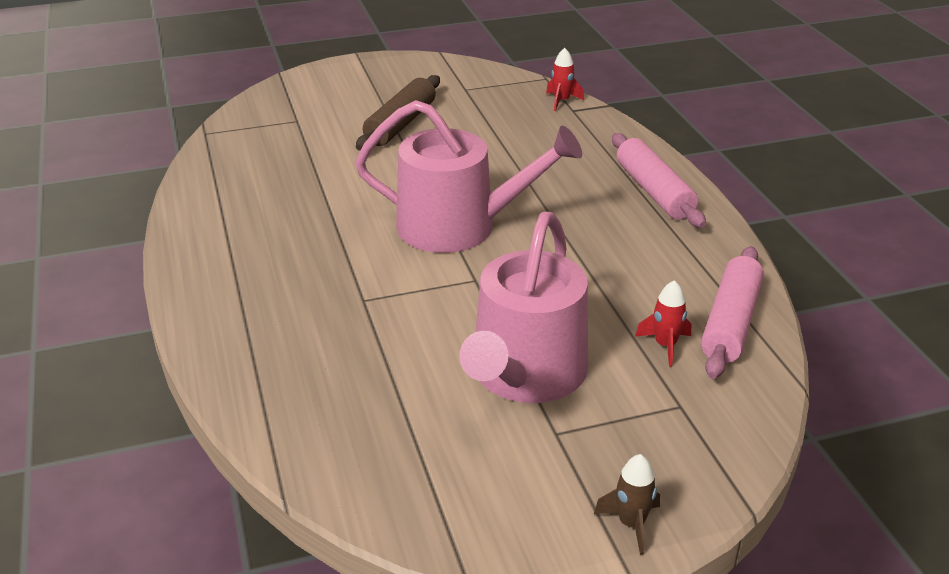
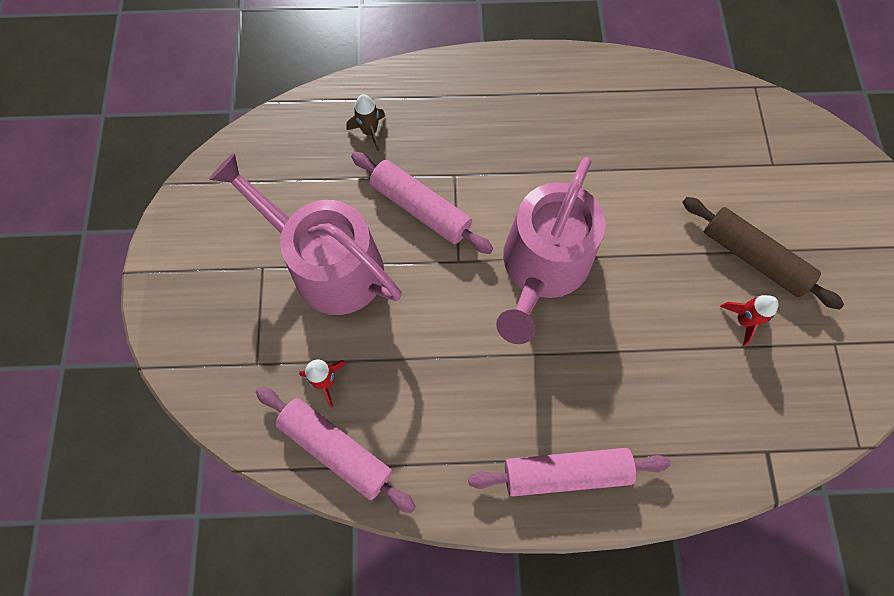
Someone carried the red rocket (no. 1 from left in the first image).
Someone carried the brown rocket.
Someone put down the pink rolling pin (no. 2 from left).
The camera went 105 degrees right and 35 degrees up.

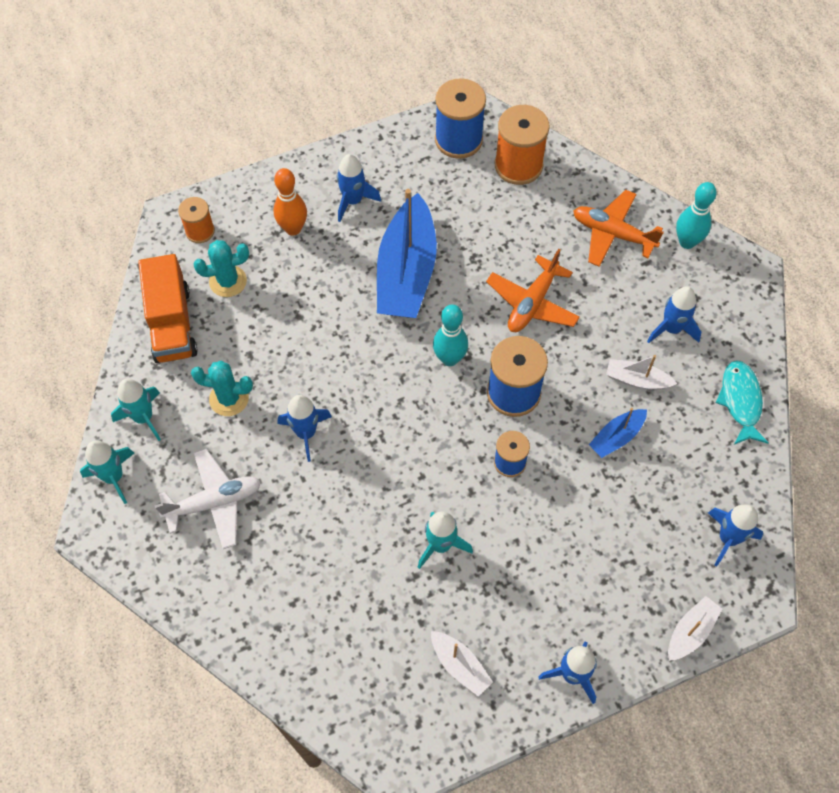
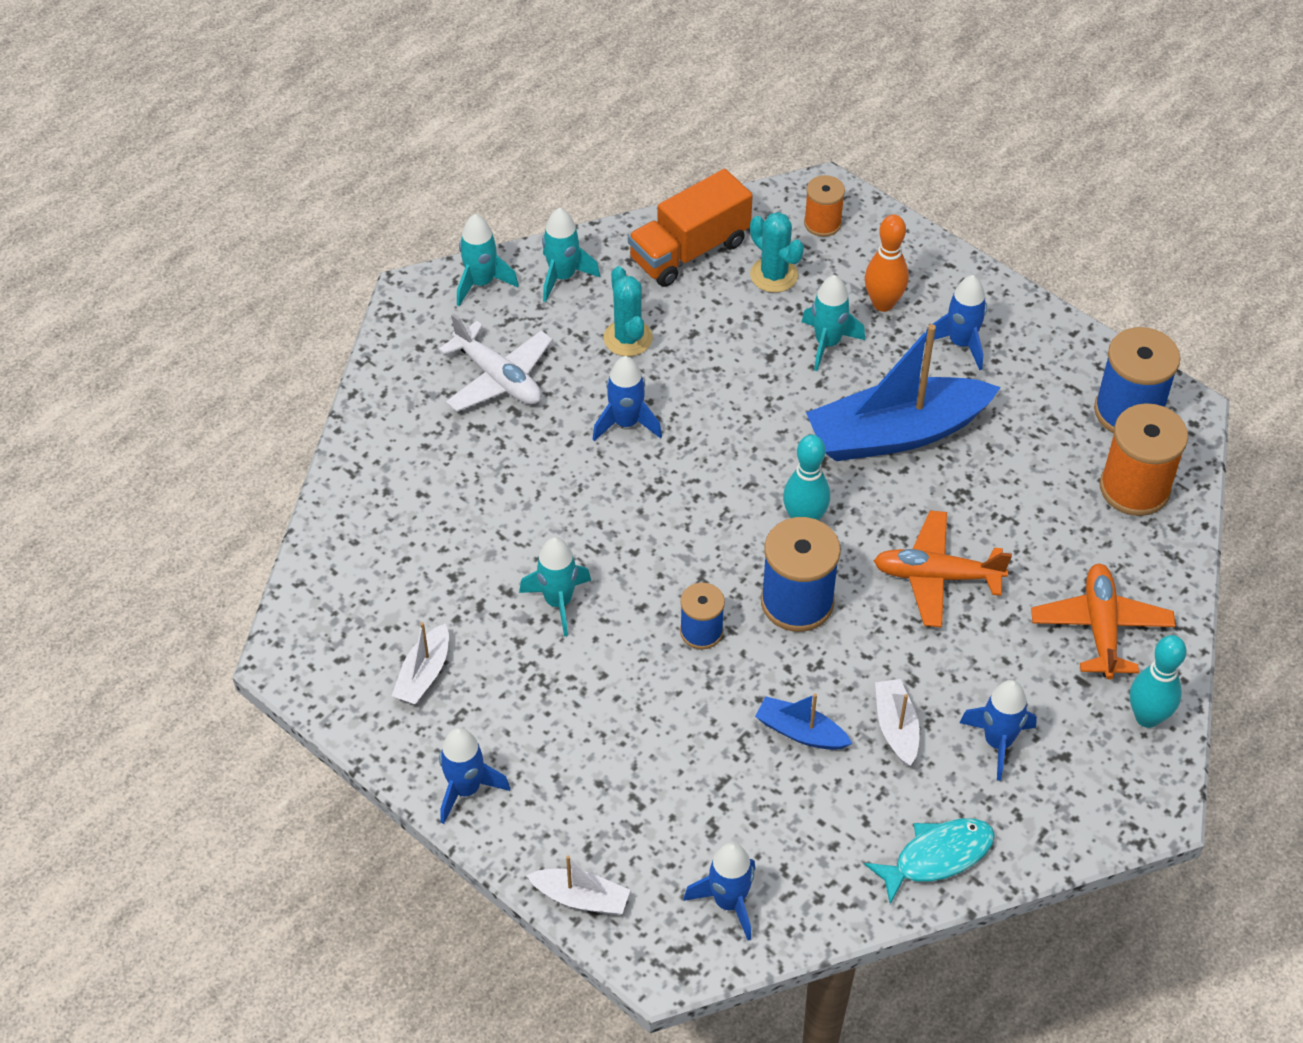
Someone put down the turquoise rocket (no. 4 from left).
The camera went 65 degrees right and 10 degrees down.

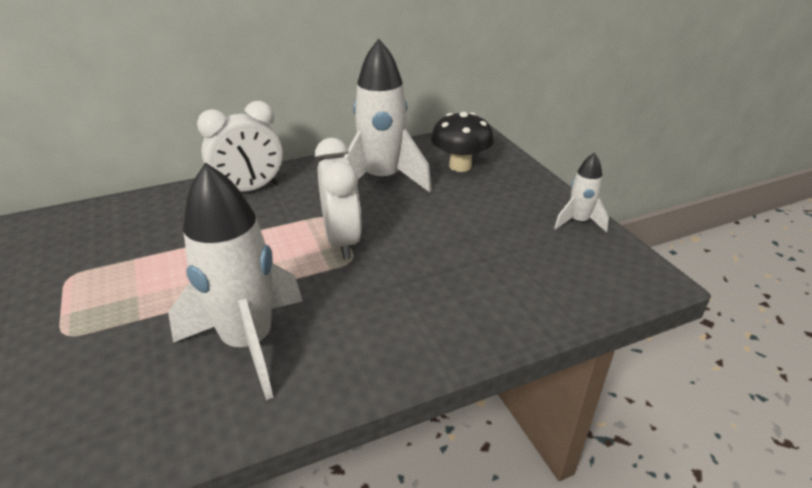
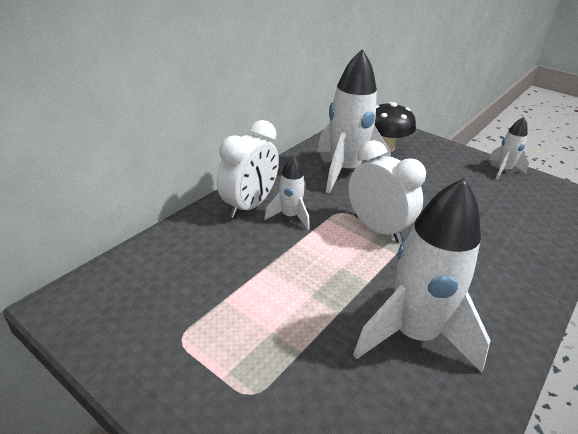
Someone put down the white rocket (no. 1 from left).
The camera went 30 degrees left and 0 degrees up.

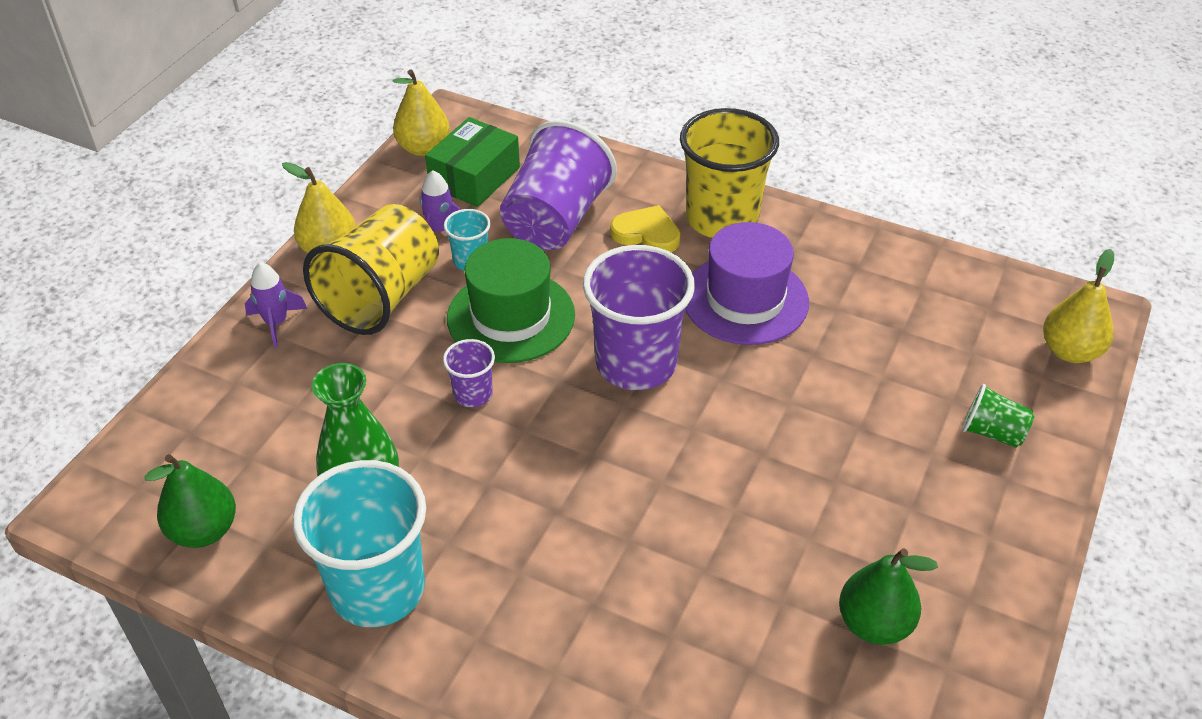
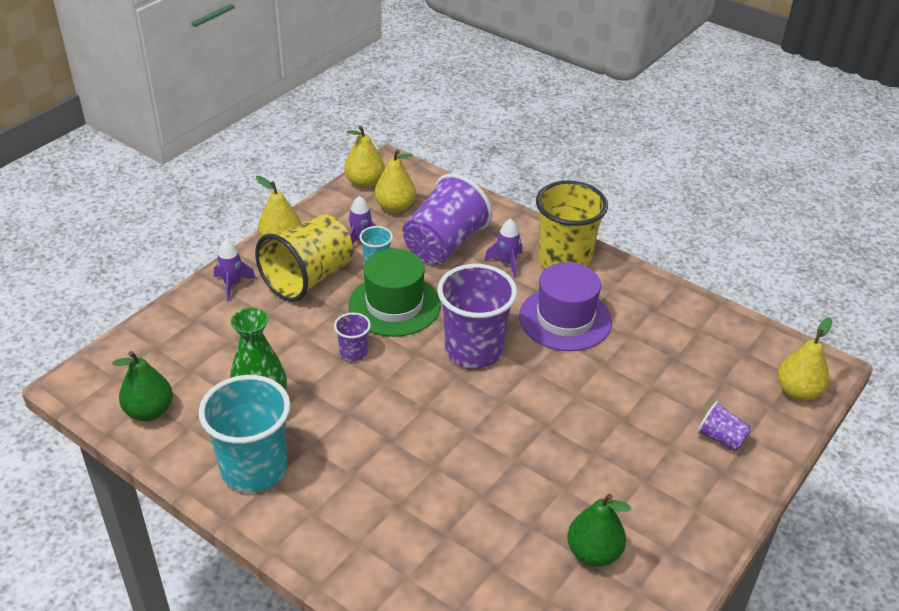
Someone swapped the green box for the yellow pear (no. 3 from left).
Someone swapped the yellow heart for the purple rocket (no. 3 from left).
Someone repainted the green cup, which became the purple cup (no. 4 from left).
The camera went 10 degrees right and 5 degrees down.

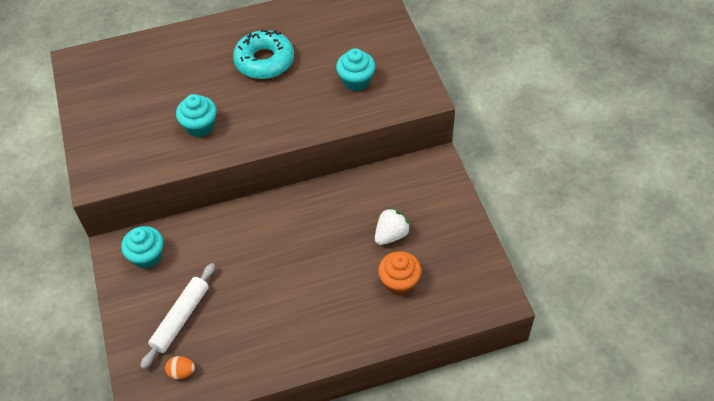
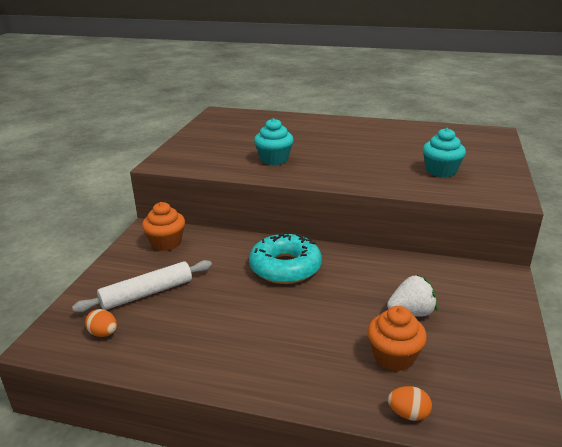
Someone carried the turquoise donut.
Someone repainted the turquoise cupcake (no. 1 from left), which became the orange cupcake (no. 1 from left).
Someone put down the orange egg (no. 2 from left).
The camera went 30 degrees right and 25 degrees down.

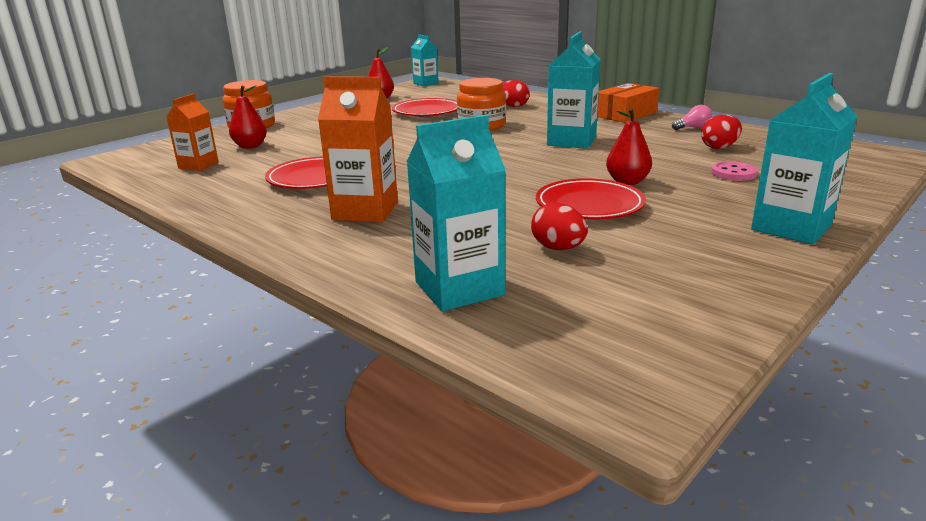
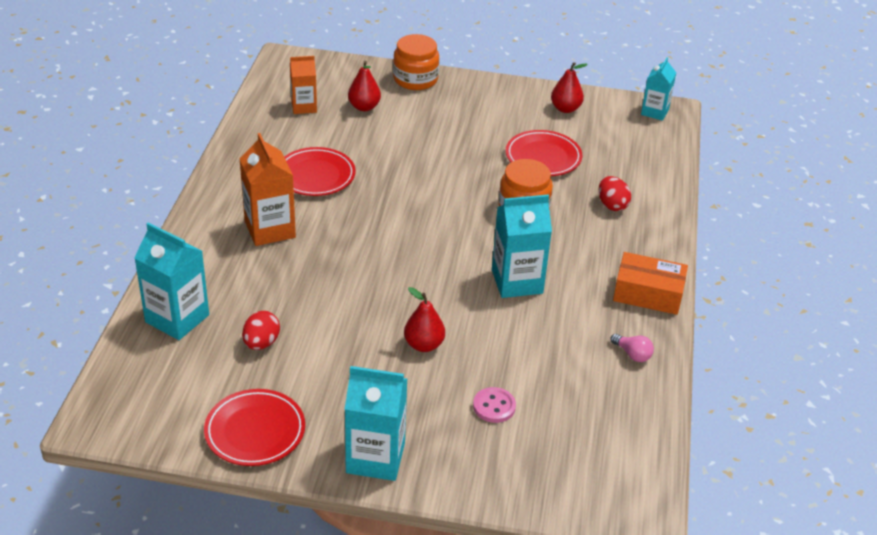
Someone took away the red egg (no. 3 from left).
Someone carried the red plate (no. 3 from left in the first image).
The camera went 55 degrees right and 15 degrees up.

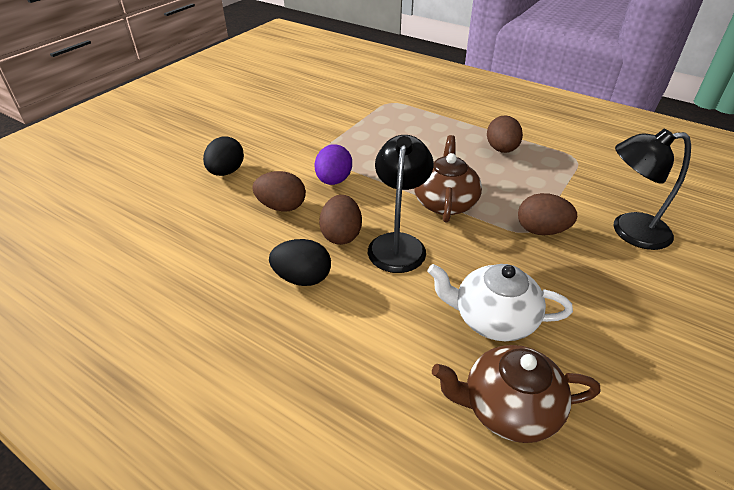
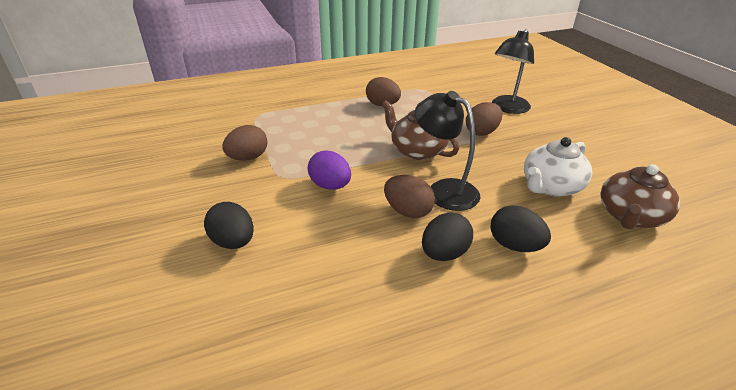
Someone carried the brown egg (no. 1 from left).
Someone put down the black egg (no. 3 from left).
The camera went 55 degrees left and 5 degrees down.

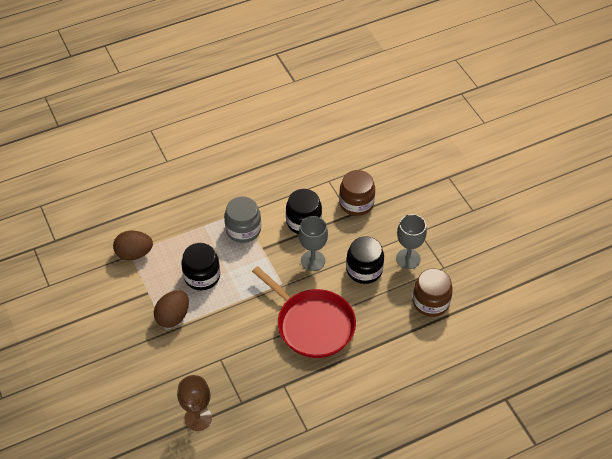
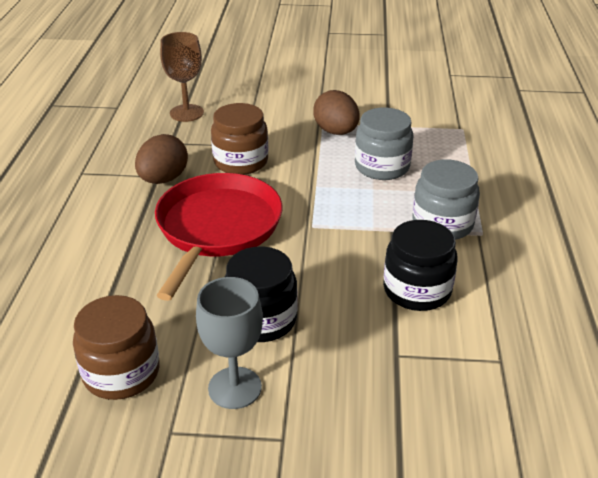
Someone carried the brown jar (no. 1 from left in the first image).
Someone took away the grey goblet (no. 1 from left).
Someone carried the brown egg (no. 1 from left).
Someone repainted the black jar (no. 1 from left), which became the grey jar (no. 1 from left).
Someone rotated the red pan by 120 degrees clockwise.
The camera went 120 degrees right and 15 degrees down.

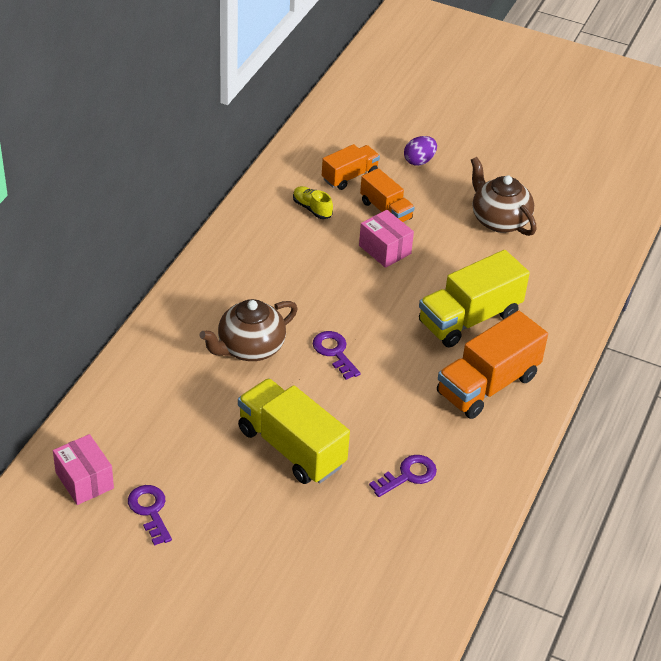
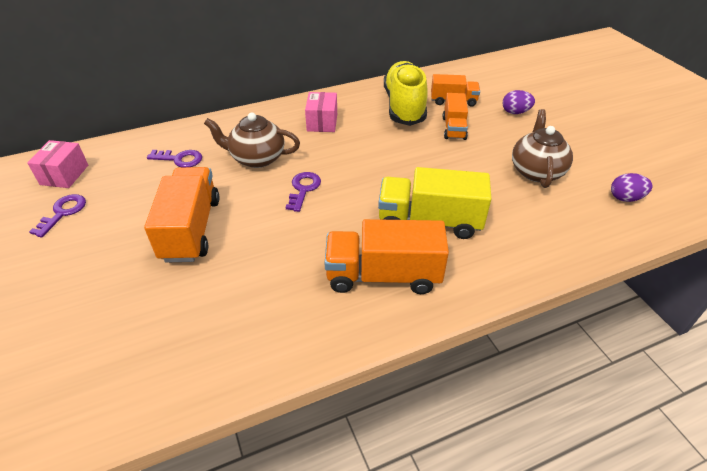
Someone scaled the yellow shoe by 2.40.
Someone carried the pink box (no. 2 from left).
Someone repainted the yellow truck (no. 1 from left), which became the orange truck (no. 1 from left).
Someone carried the purple key (no. 3 from left in the first image).
Someone put down the purple egg (no. 2 from left).
The camera went 45 degrees right and 0 degrees up.

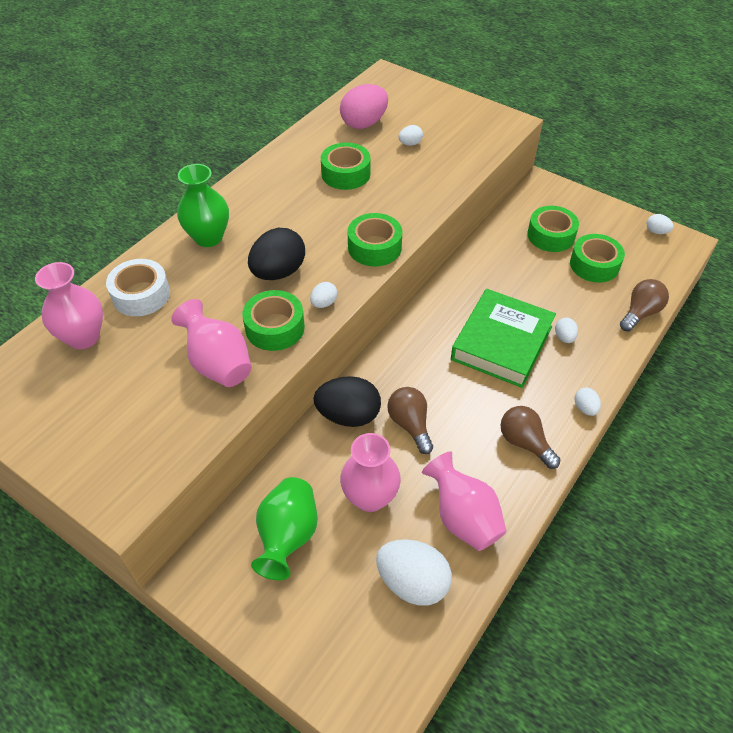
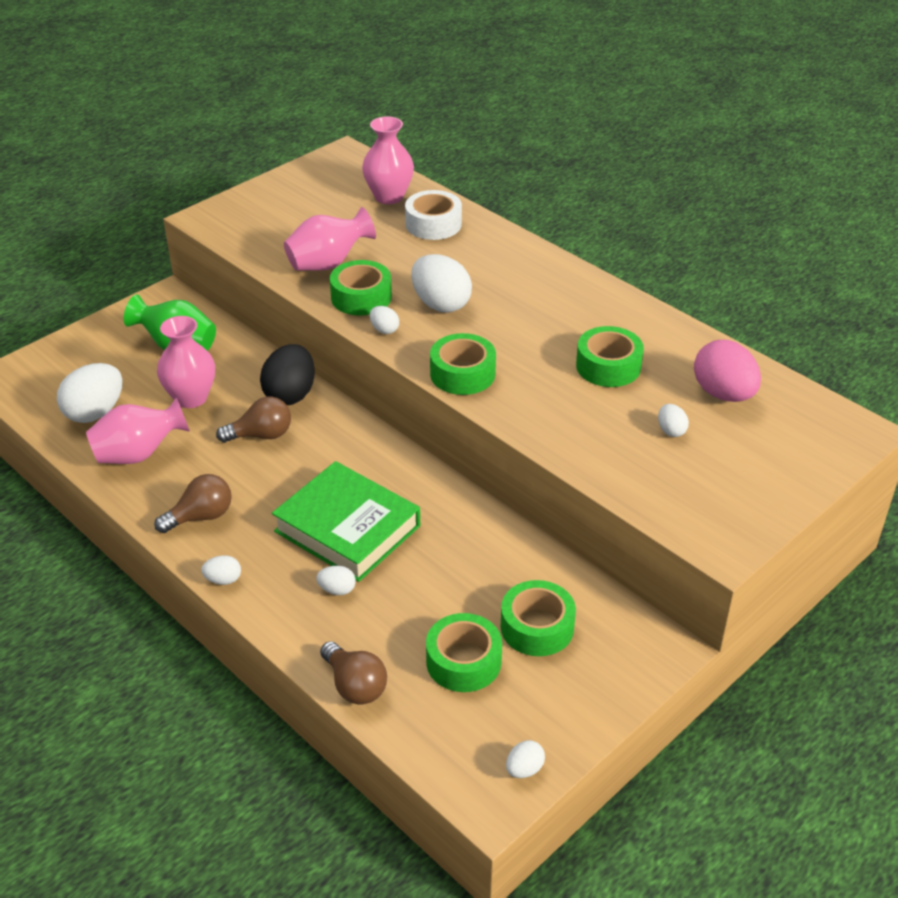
Someone took away the green vase (no. 1 from left).
Someone repainted the black egg (no. 1 from left), which became the white egg (no. 5 from left).
The camera went 100 degrees right and 10 degrees down.

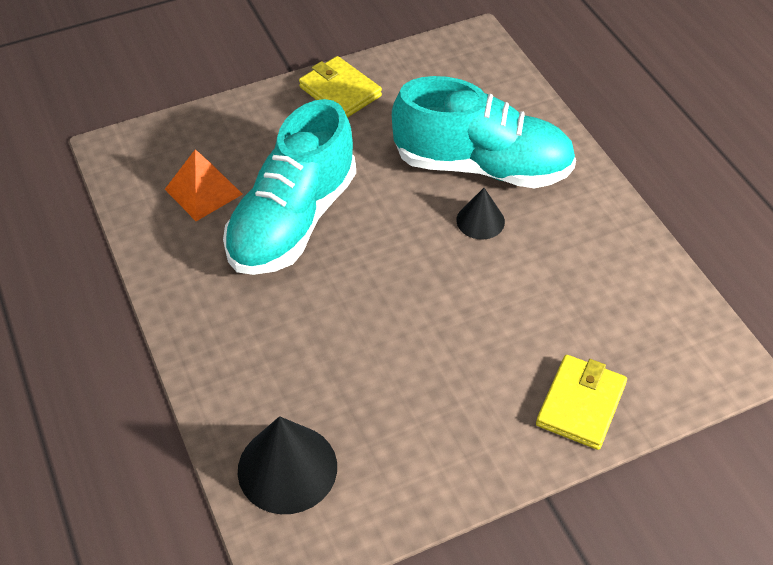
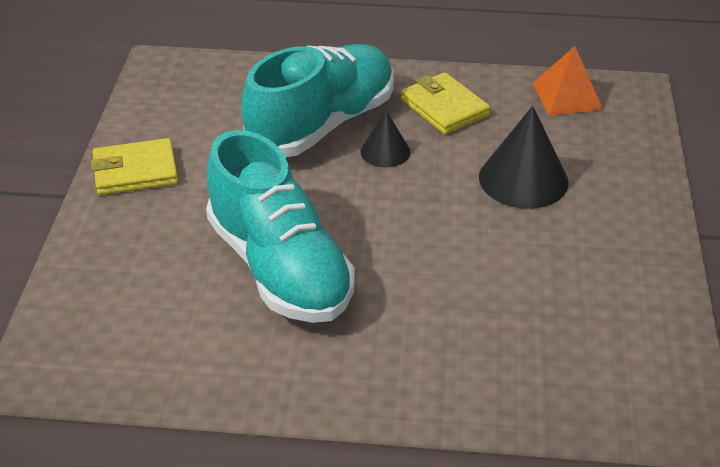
Someone carried the orange pyramid.
Someone carried the yellow wallet (no. 2 from left).
Someone carried the black cone (no. 1 from left in the first image).
The camera went 60 degrees left and 10 degrees down.

